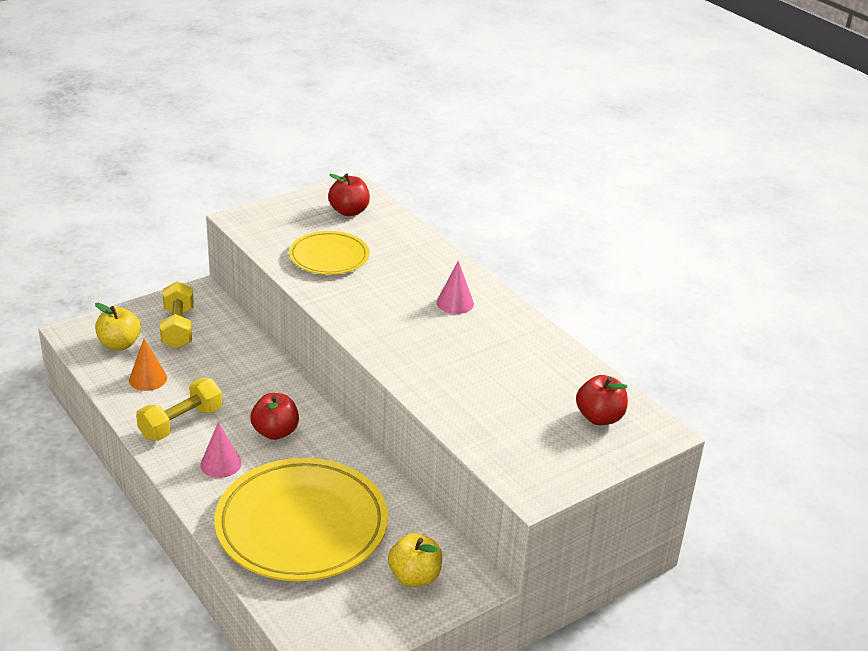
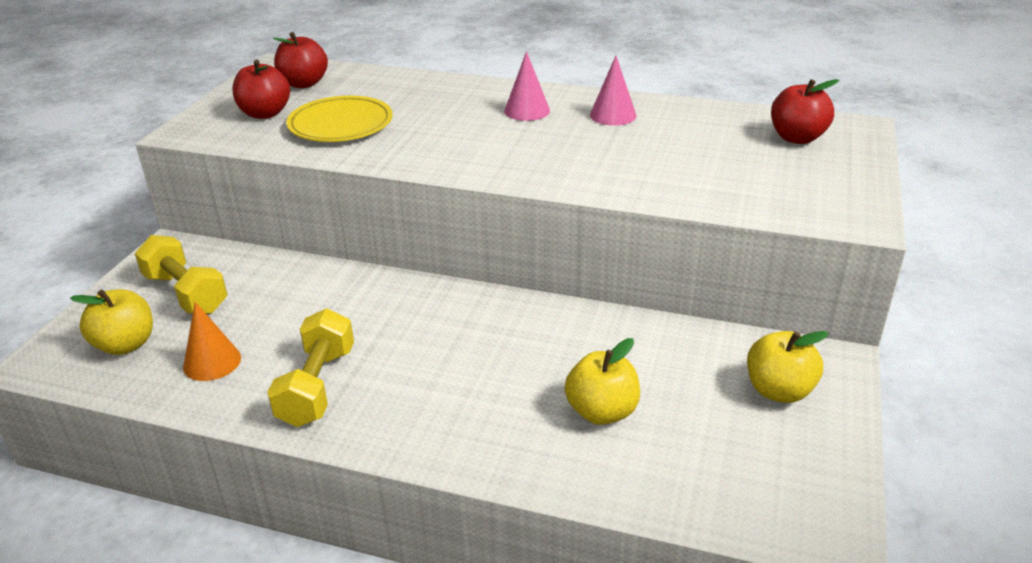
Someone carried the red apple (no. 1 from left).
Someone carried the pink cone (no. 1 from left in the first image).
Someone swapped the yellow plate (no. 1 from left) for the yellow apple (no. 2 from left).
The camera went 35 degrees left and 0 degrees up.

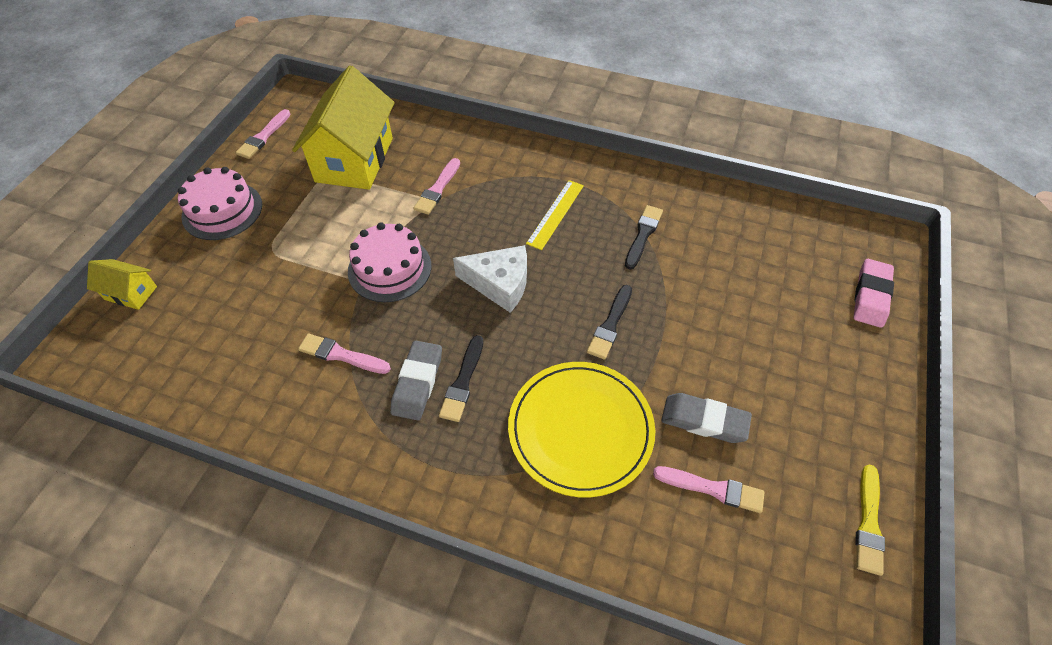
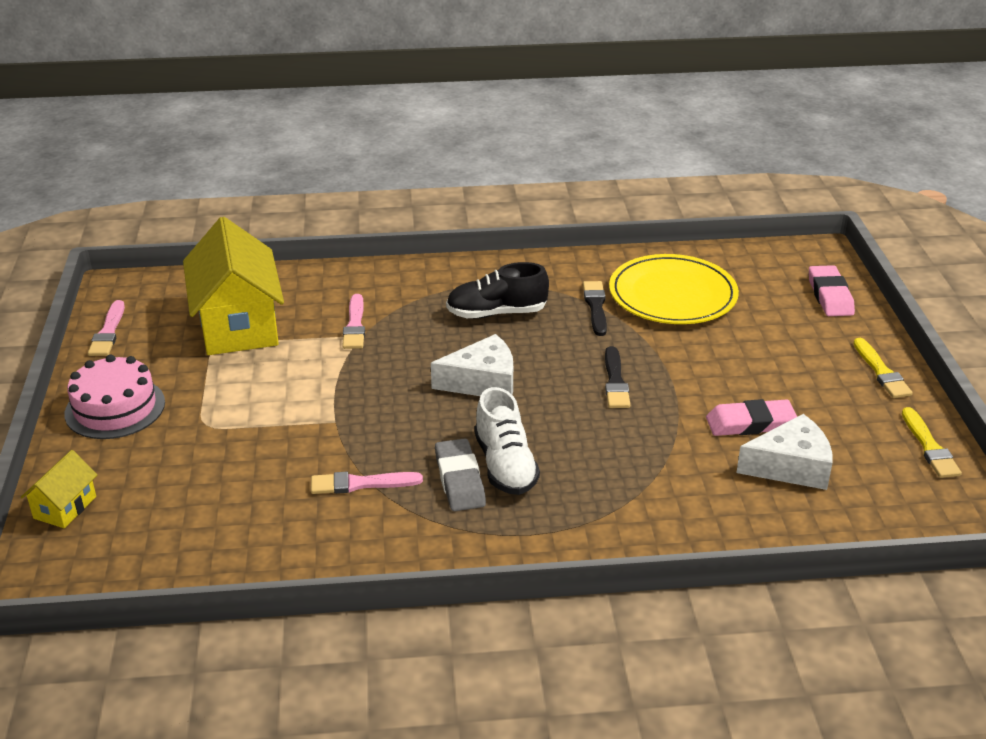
Someone swapped the yellow ruler for the black shoe.
Someone took away the pink cake (no. 2 from left).
Someone rotated the yellow house (no. 1 from left) by 60 degrees counterclockwise.
Someone swapped the black brush (no. 1 from left) for the white shoe.
Someone carried the yellow plate.
Someone repainted the grey eraser (no. 2 from left), which became the pink eraser (no. 1 from left).
Someone swapped the pink brush (no. 4 from left) for the white cheese (no. 2 from left).
Someone put down the yellow brush (no. 1 from left).
The camera went 25 degrees left and 20 degrees down.

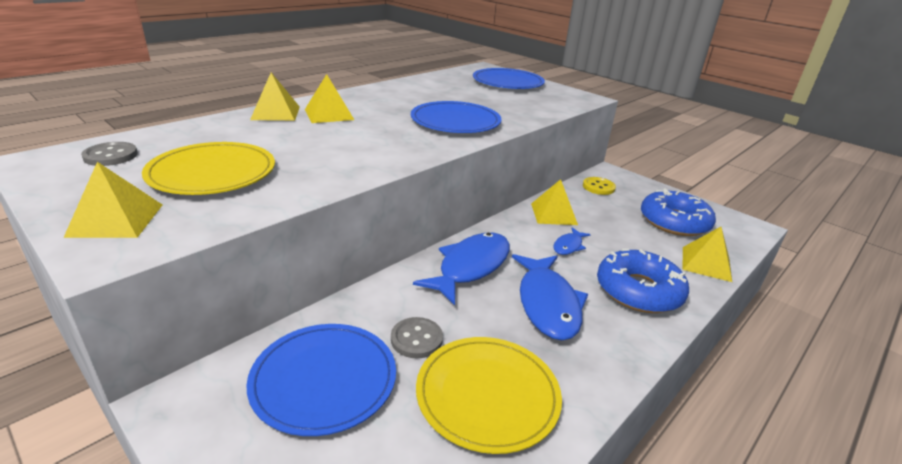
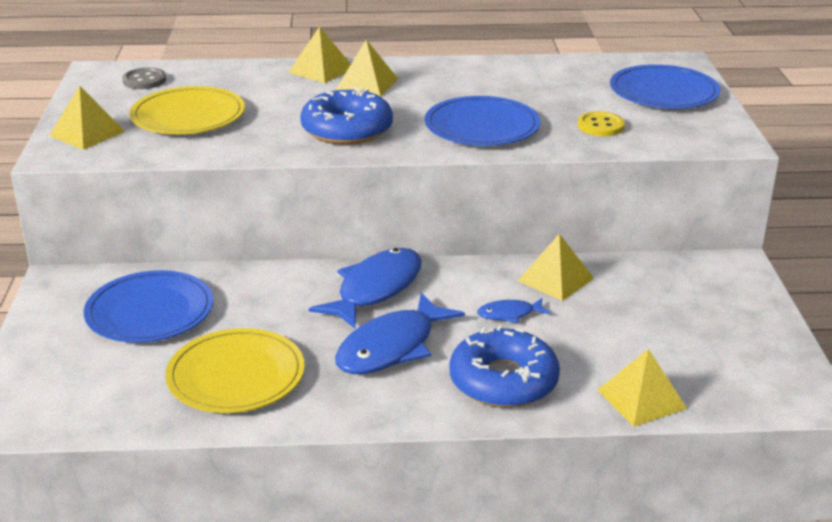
Someone carried the yellow button.
Someone carried the blue donut (no. 2 from left in the first image).
Someone rotated the blue fish (no. 1 from left) by 45 degrees counterclockwise.
Someone took away the grey button (no. 2 from left).
The camera went 45 degrees right and 0 degrees up.

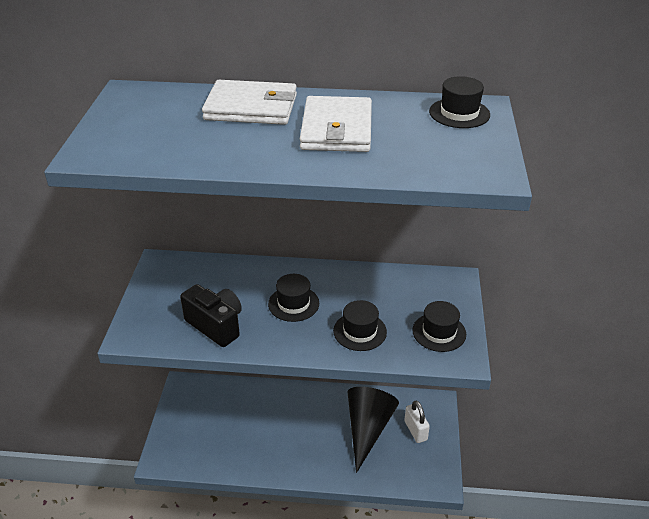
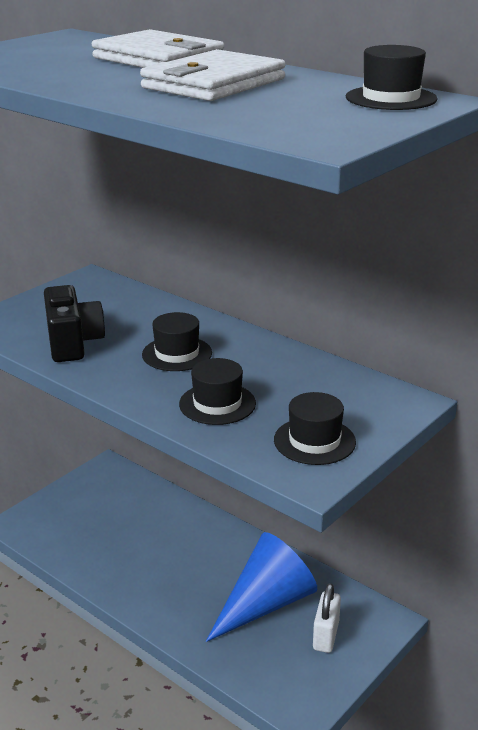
Someone repainted the black cone, which became the blue cone.
The camera went 35 degrees right and 10 degrees down.

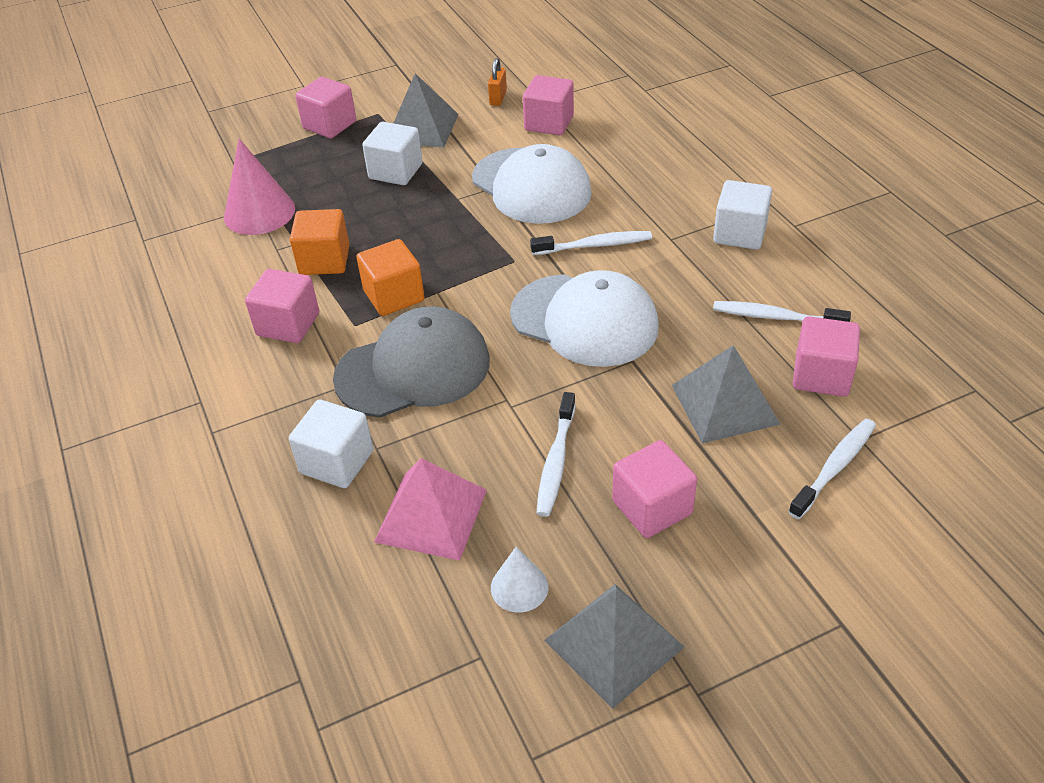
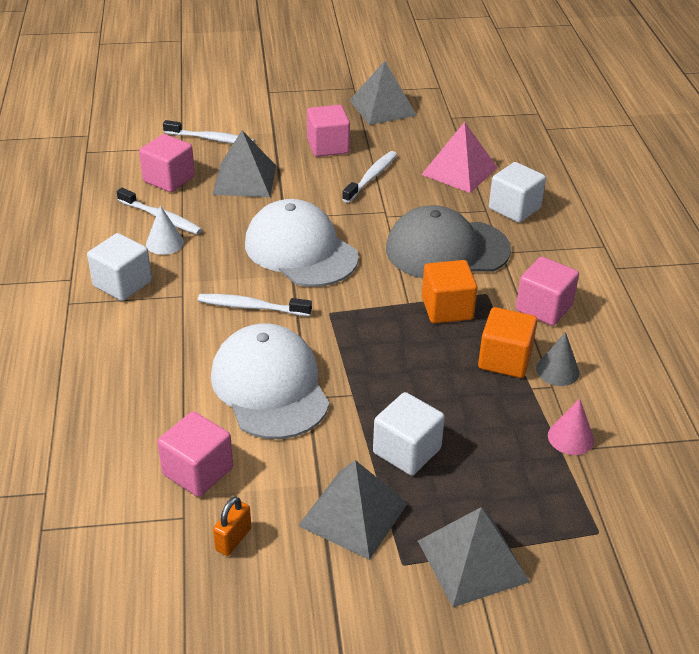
Someone swapped the pink cube (no. 2 from left) for the grey pyramid (no. 4 from left).
Someone scaled the pink cone by 0.57.
Someone rotated the white toothbrush (no. 4 from left in the first image) by 135 degrees counterclockwise.
Someone carried the white cone.
Someone put down the grey cone.
The camera went 165 degrees left and 5 degrees down.

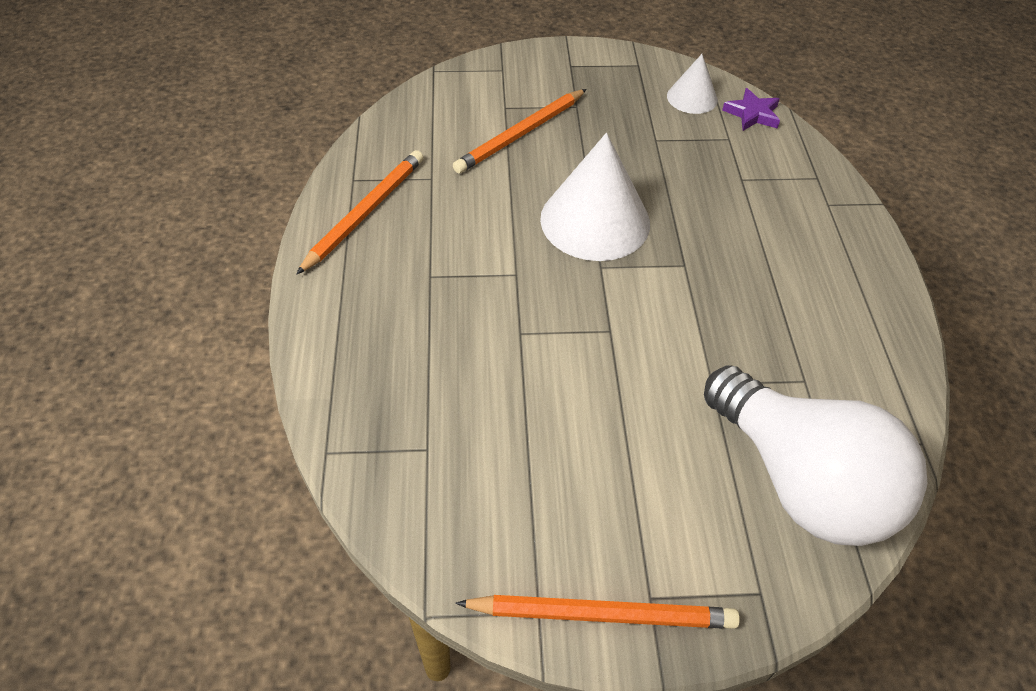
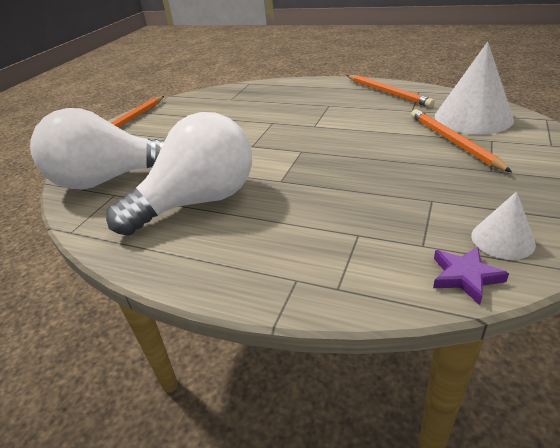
Someone carried the white cone (no. 1 from left).
Someone put down the white light bulb (no. 2 from left).
The camera went 120 degrees right and 15 degrees down.

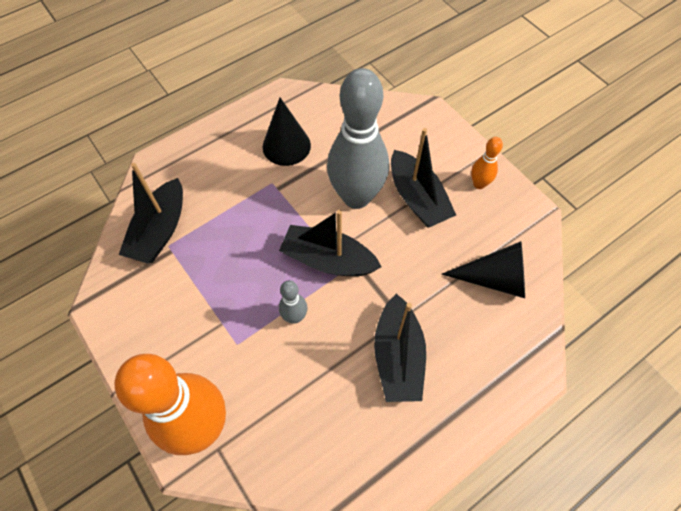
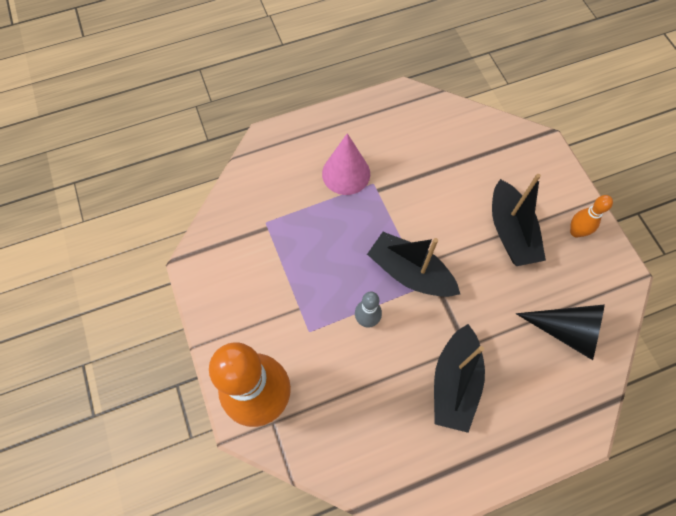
Someone took away the grey bowling pin (no. 2 from left).
Someone took away the black cone (no. 1 from left).
Someone took away the black boat (no. 1 from left).
Someone put down the pink cone.
The camera went 15 degrees right and 5 degrees up.

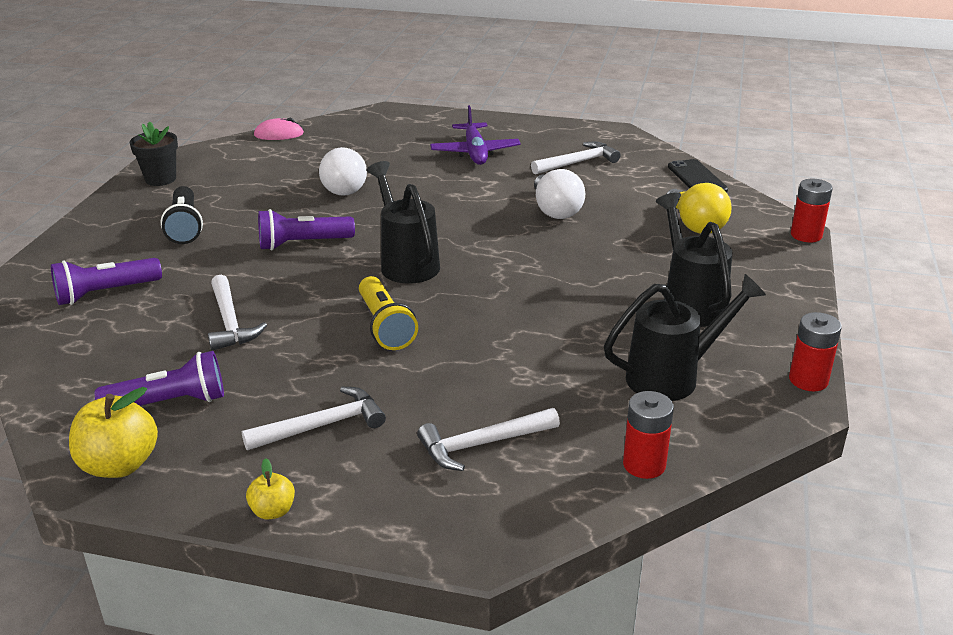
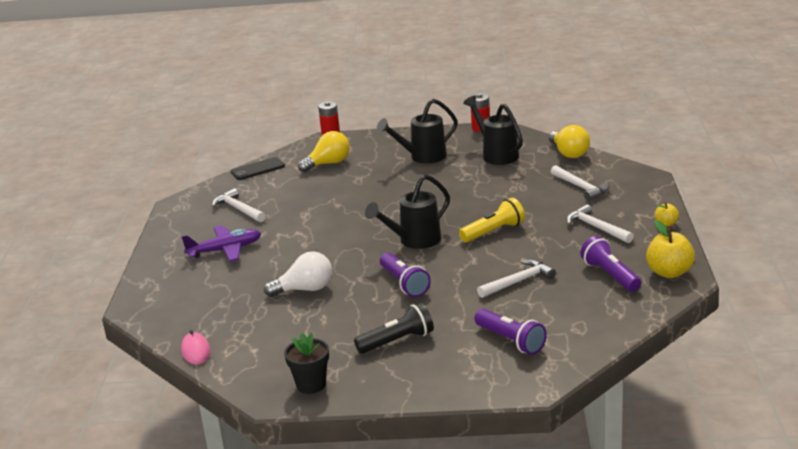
Someone took away the white light bulb (no. 2 from left).
Someone swapped the red battery (no. 1 from left) for the yellow light bulb (no. 2 from left).
The camera went 100 degrees left and 5 degrees down.

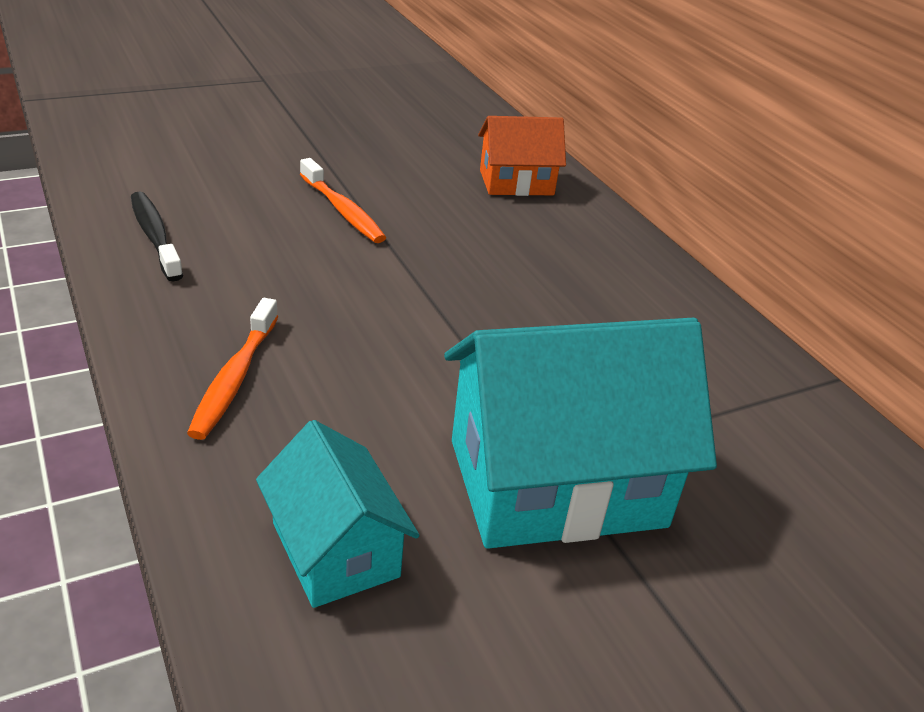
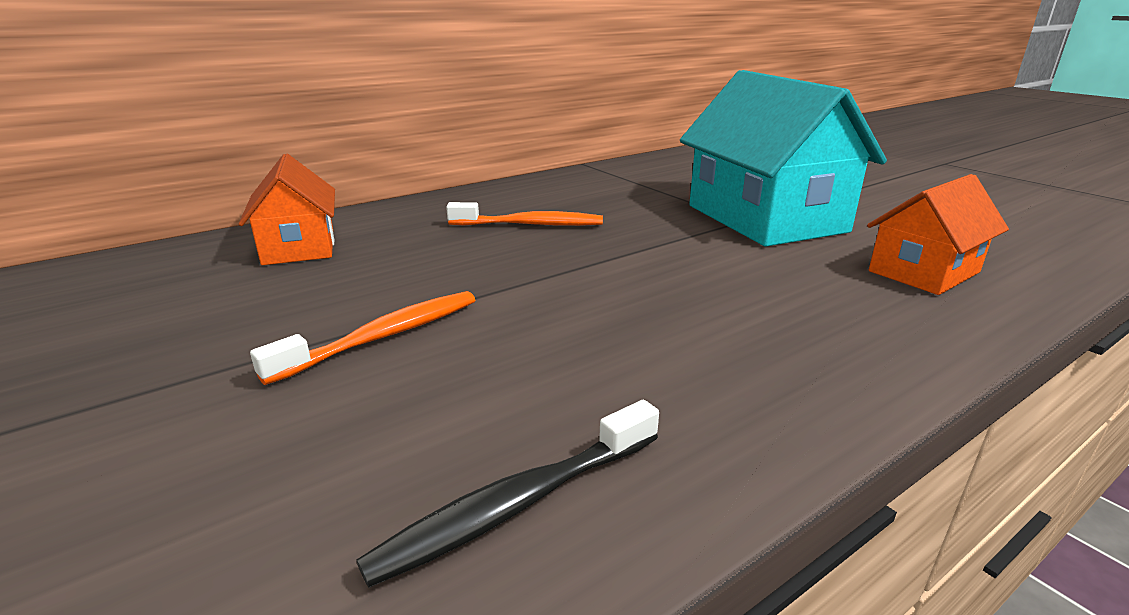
Someone carried the orange toothbrush (no. 1 from left in the first image).
Someone repainted the turquoise house (no. 1 from left), which became the orange house (no. 2 from left).
The camera went 95 degrees left and 10 degrees down.

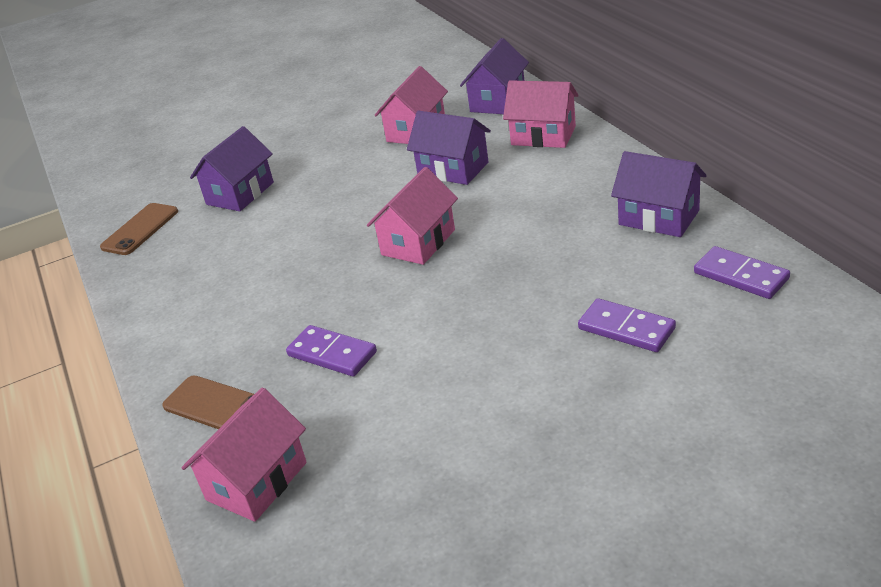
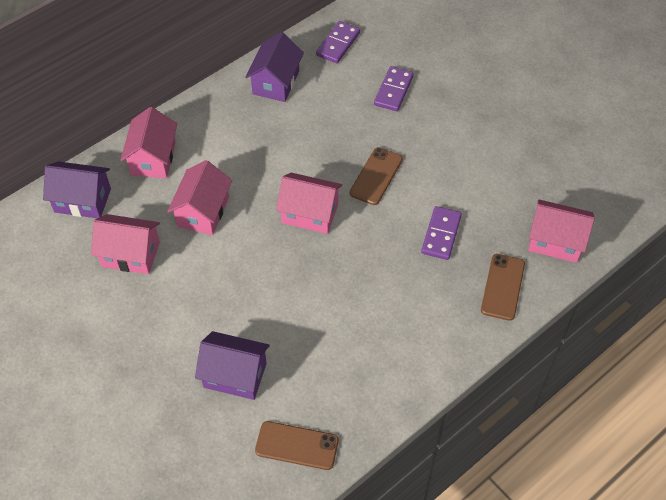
Someone repainted the purple house (no. 2 from left), which became the pink house (no. 3 from left).
Someone put down the brown phone (no. 2 from left).
The camera went 110 degrees left and 20 degrees up.

